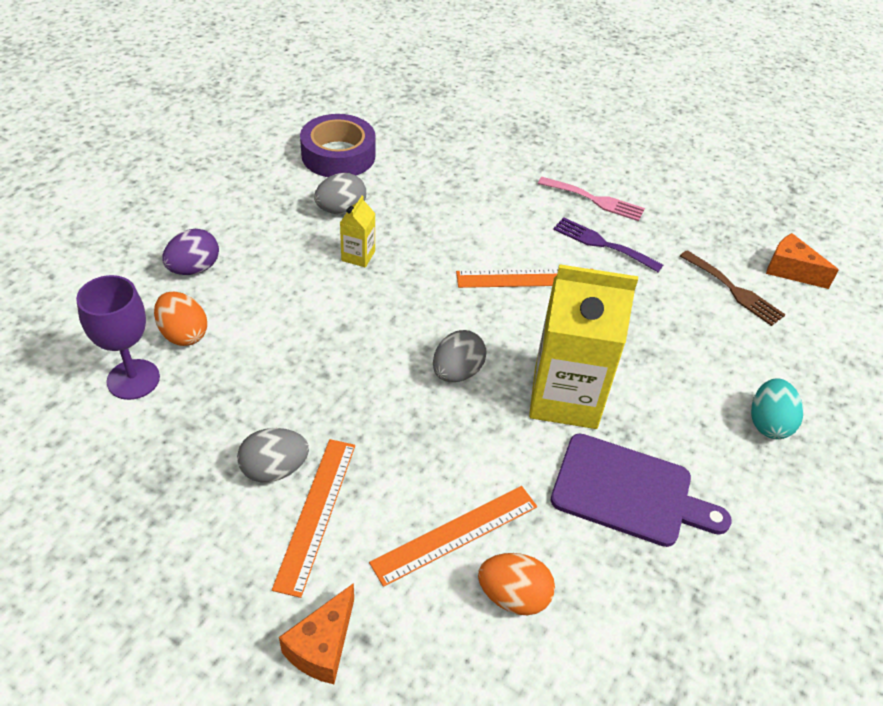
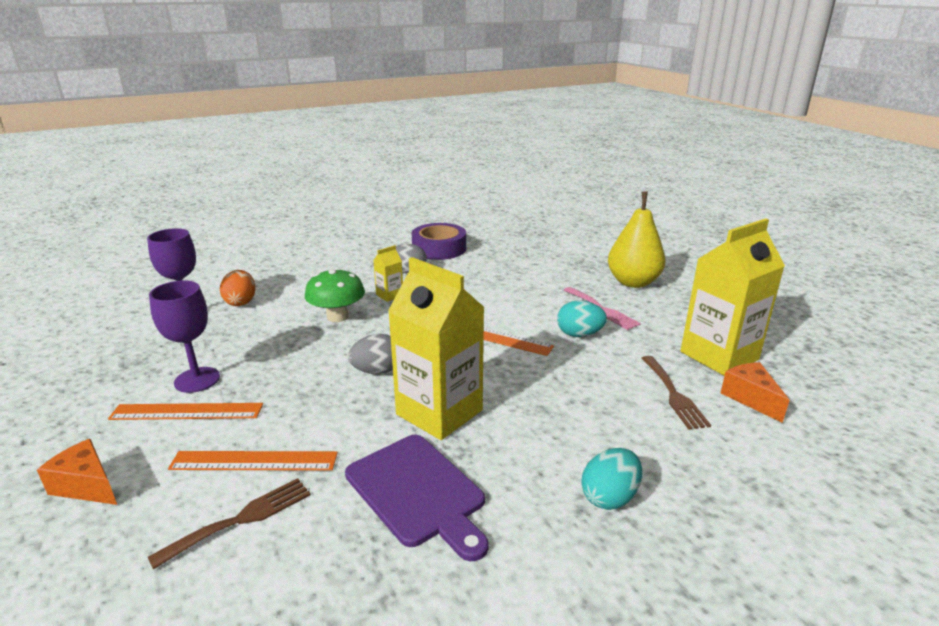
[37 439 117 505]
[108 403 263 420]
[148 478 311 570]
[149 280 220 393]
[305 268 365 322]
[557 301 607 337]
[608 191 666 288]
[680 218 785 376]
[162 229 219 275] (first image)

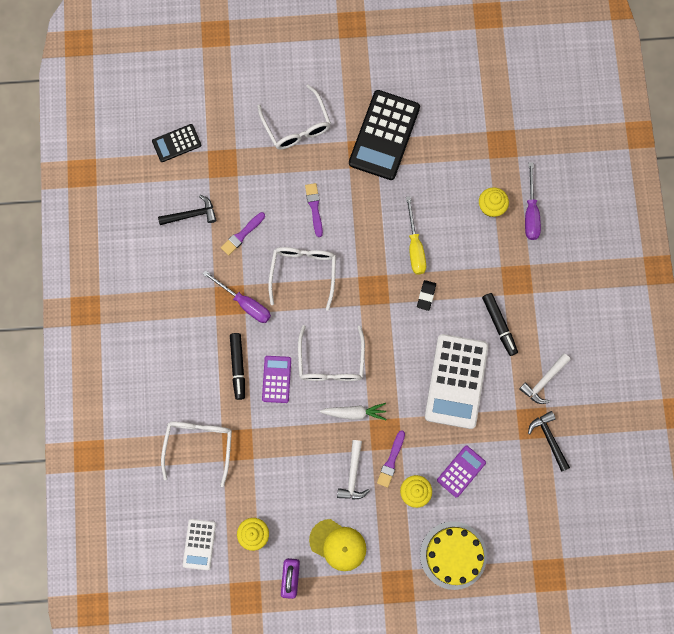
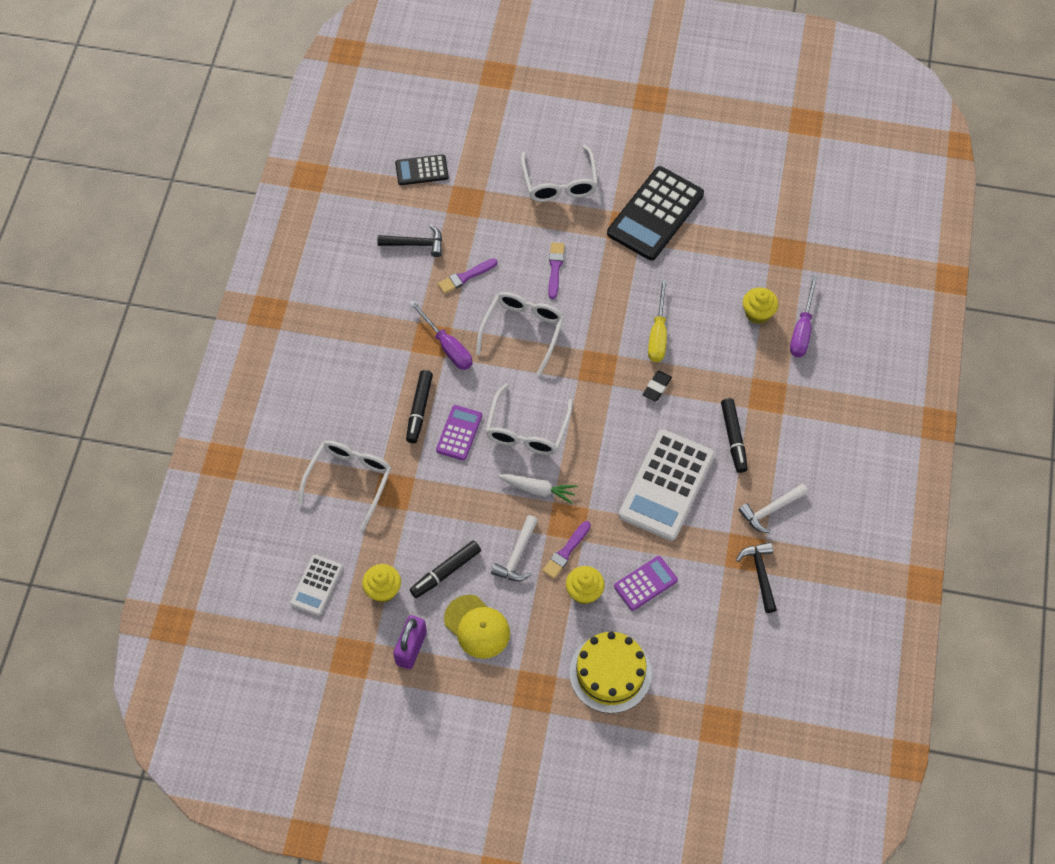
[410 541 481 598]

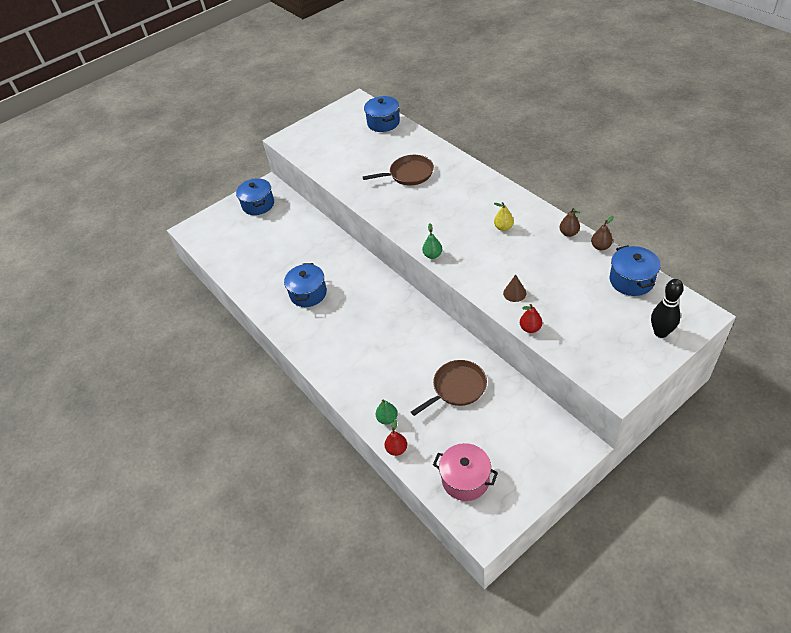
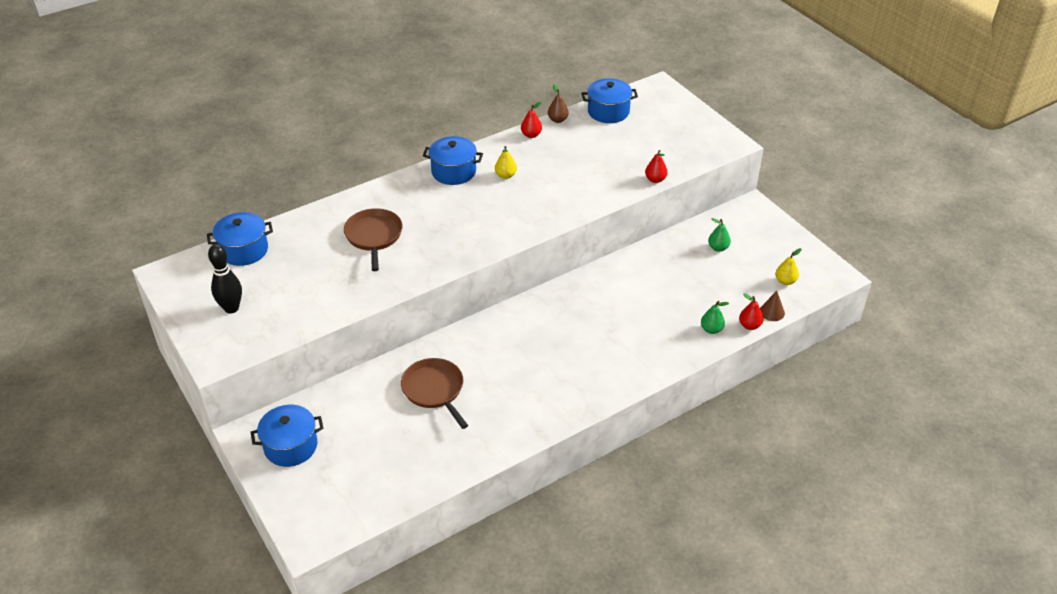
[208 244 242 314]
[401 358 468 429]
[423 136 483 185]
[521 102 542 138]
[708 218 731 252]
[760 291 785 321]
[776 248 802 285]

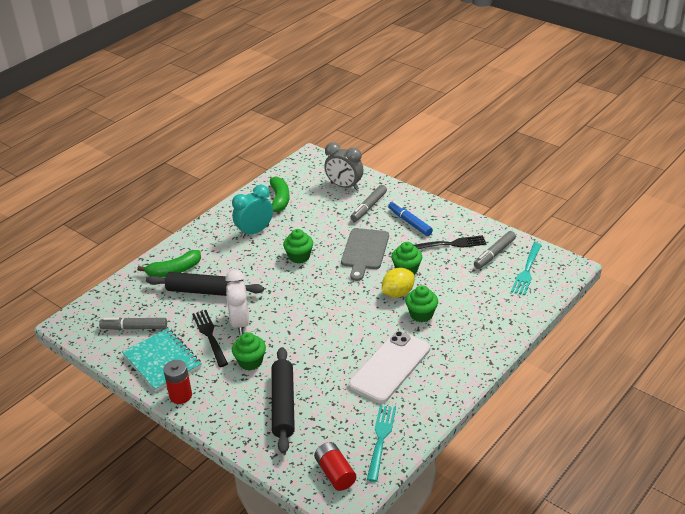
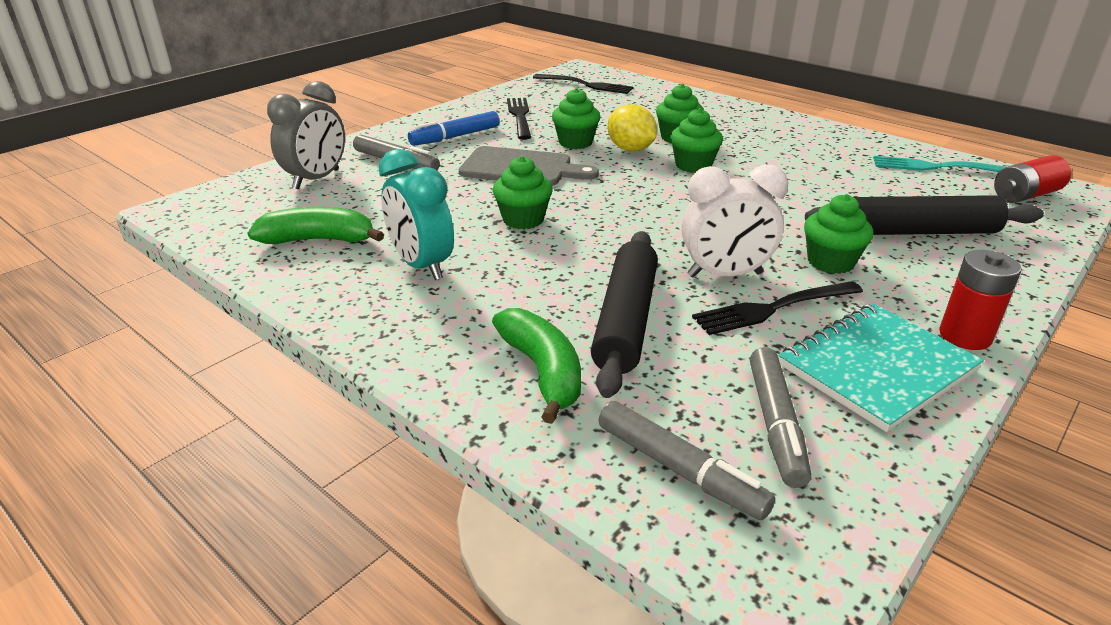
[533 74 633 94]
[598 401 775 520]
[670 108 723 173]
[349 331 430 403] (first image)

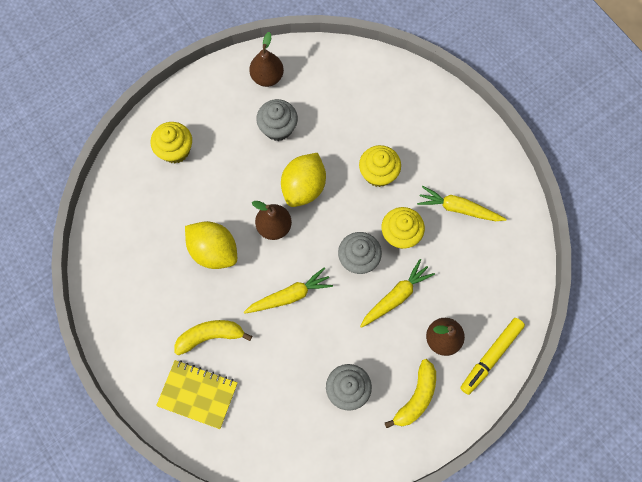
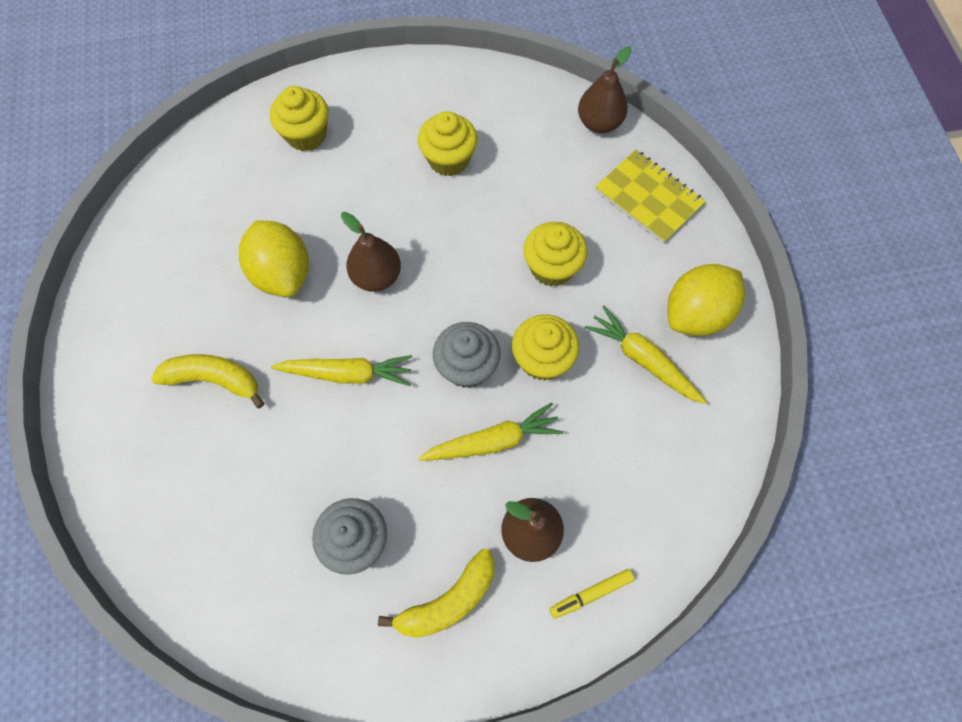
[418 111 477 176]
[549 569 635 619]
[578 46 632 133]
[595 150 706 244]
[667 264 745 336]

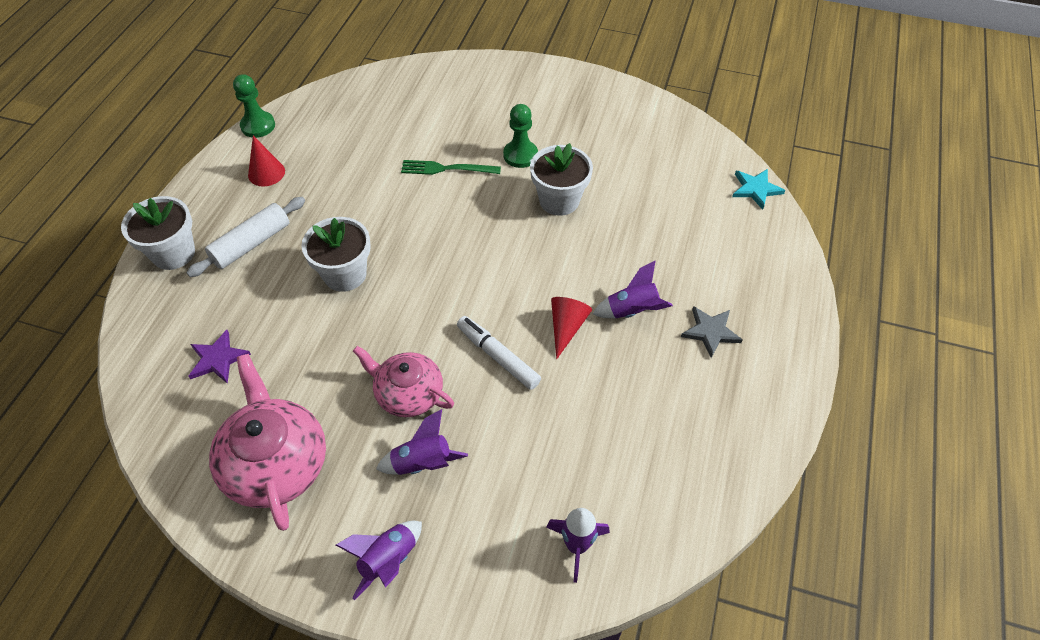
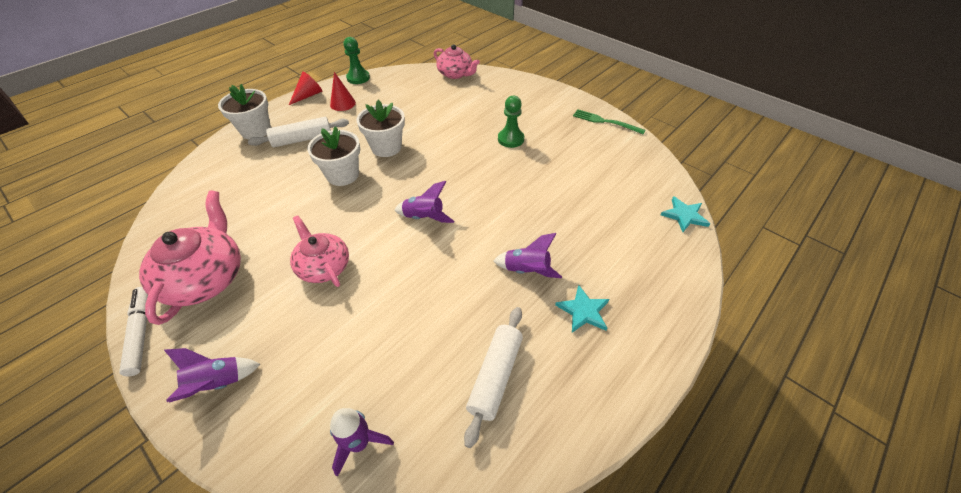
[119 287 148 376]
[289 72 322 105]
[356 100 405 157]
[395 181 454 223]
[434 44 480 79]
[464 307 523 448]
[555 285 609 332]
[573 109 645 134]
[189 330 251 384] (first image)

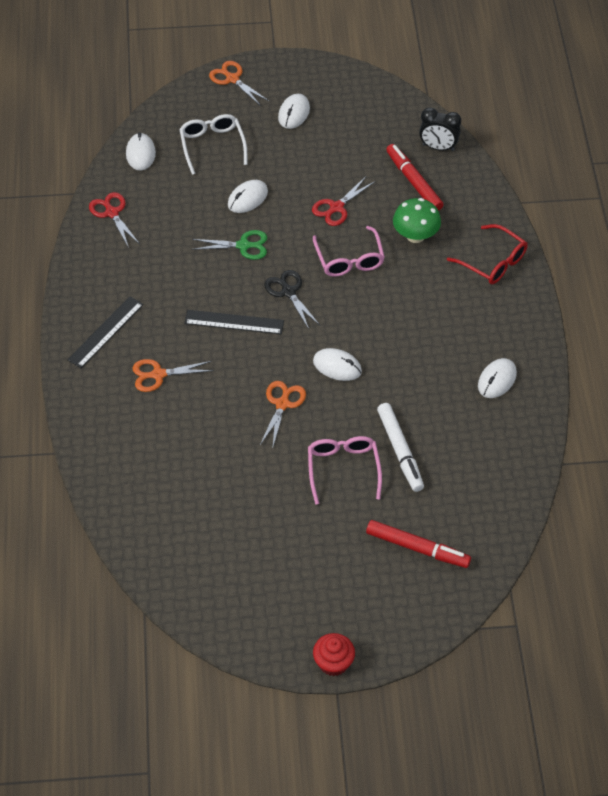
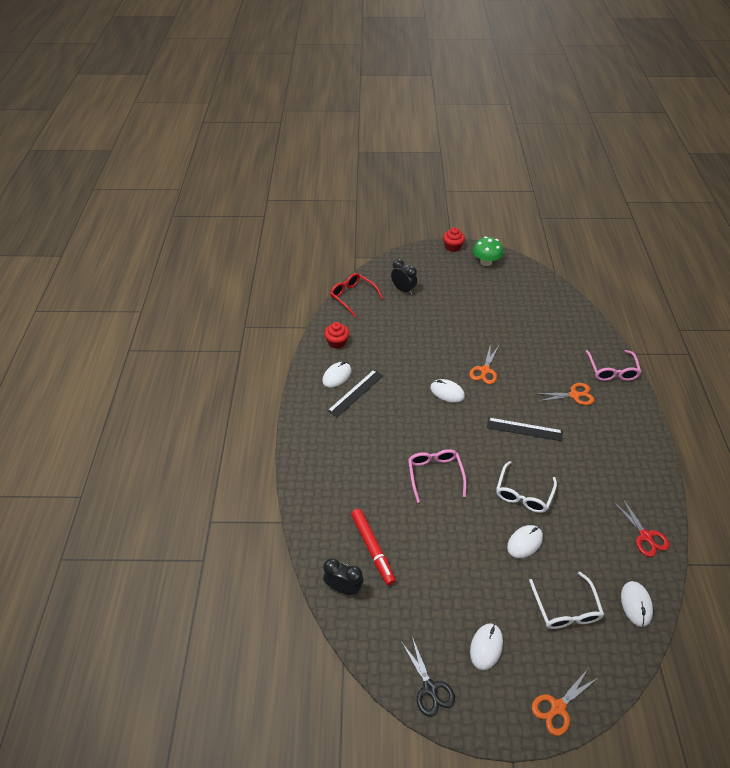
[324 322 349 349]
[327 370 383 417]
[330 273 383 317]
[391 259 417 295]
[402 637 455 717]
[473 237 503 266]
[496 461 557 513]
[532 669 599 736]
[586 350 641 381]
[312 177 374 226] (first image)
[377 403 424 492] (first image)

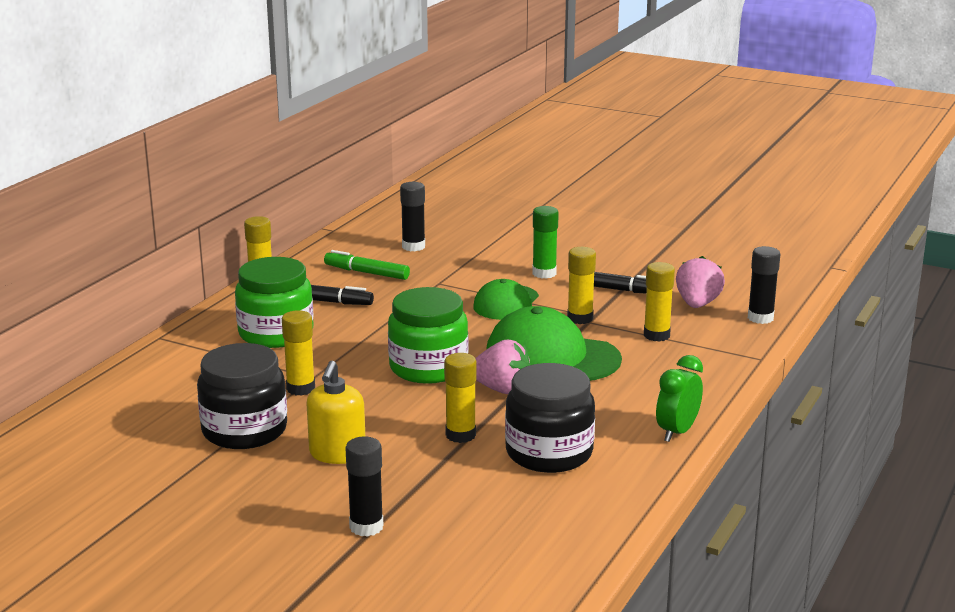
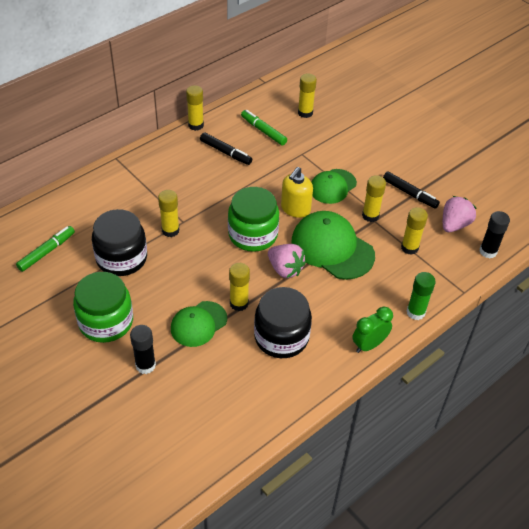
[16 226 75 272]
[73 272 133 343]
[171 301 227 347]
[281 167 313 218]
[298 73 317 118]
[407 272 436 320]

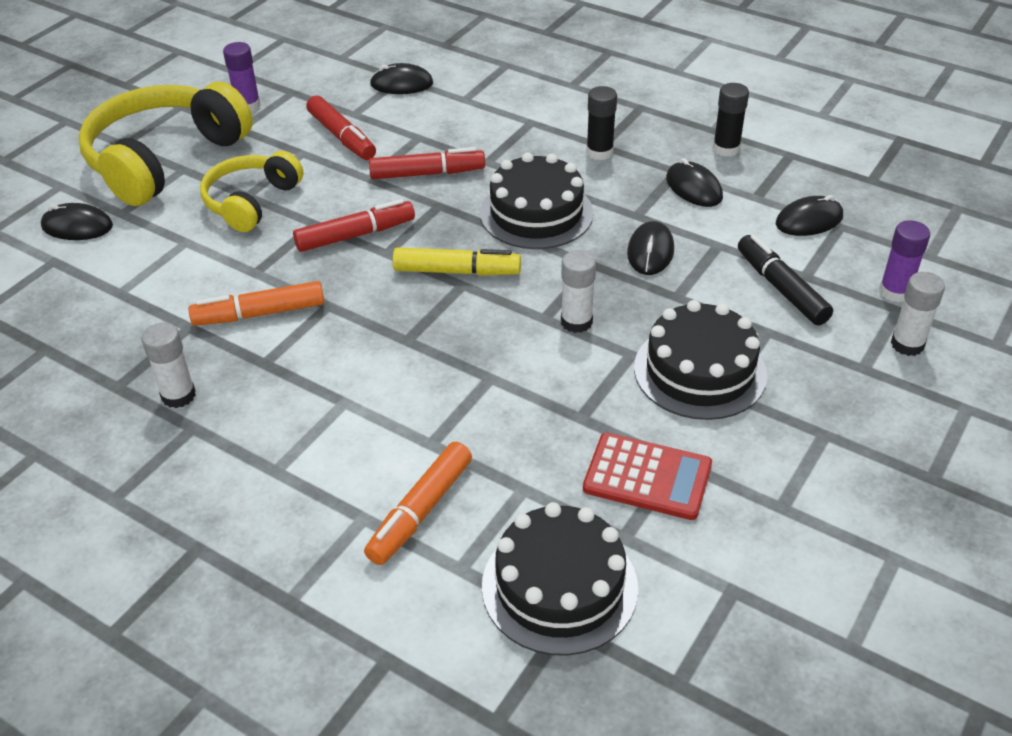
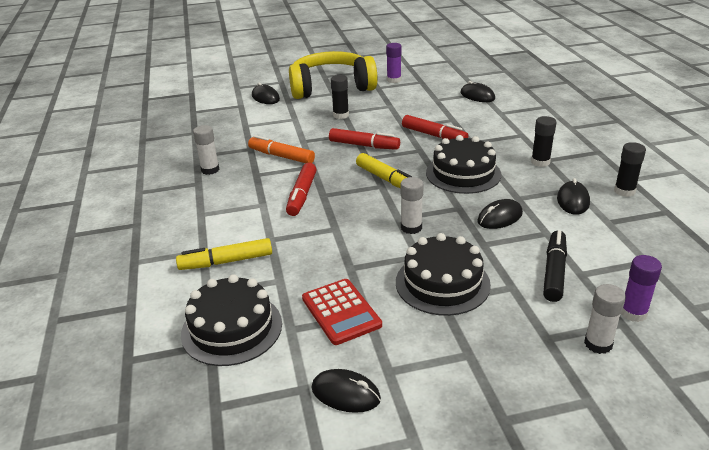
[176 238 272 270]
[286 163 317 216]
[312 369 381 413]
[331 75 349 119]

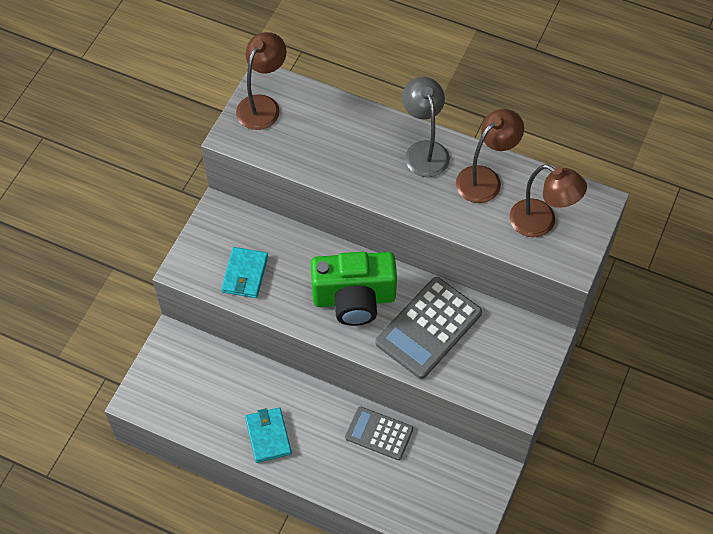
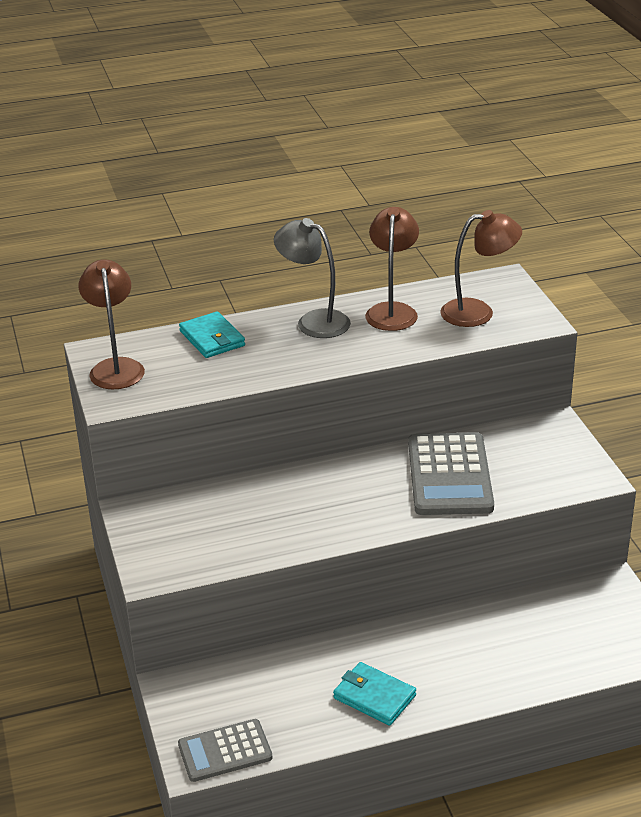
[178 719 273 782]
[179 311 245 358]
[311 252 397 326] (first image)

